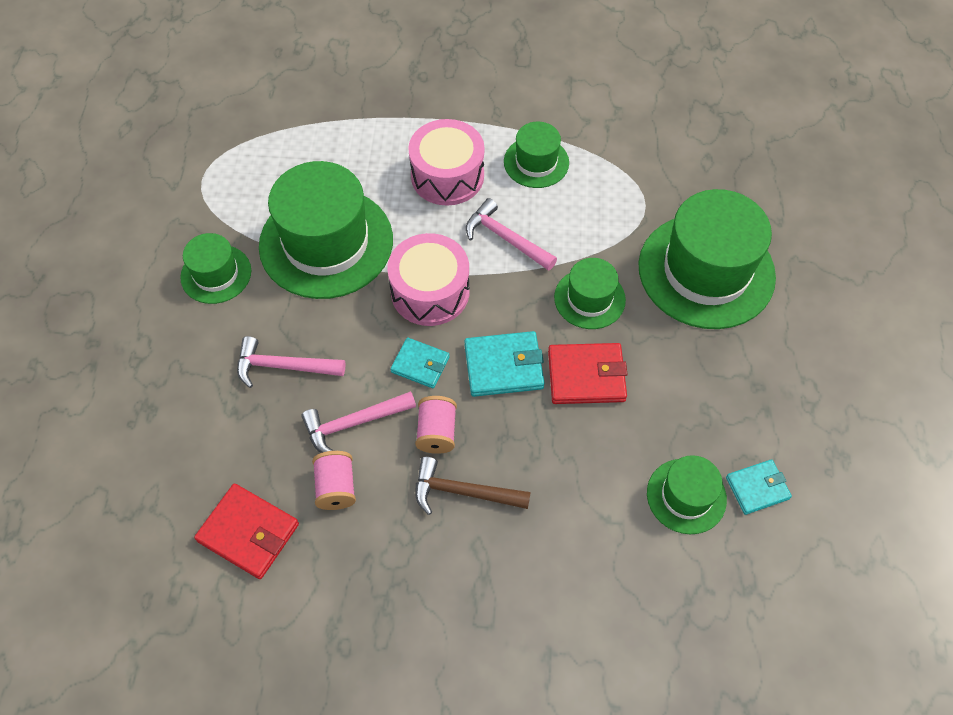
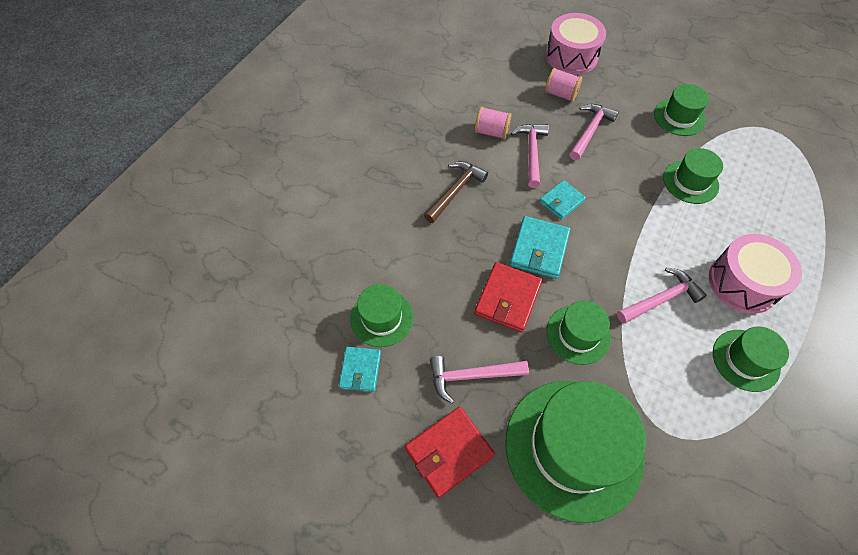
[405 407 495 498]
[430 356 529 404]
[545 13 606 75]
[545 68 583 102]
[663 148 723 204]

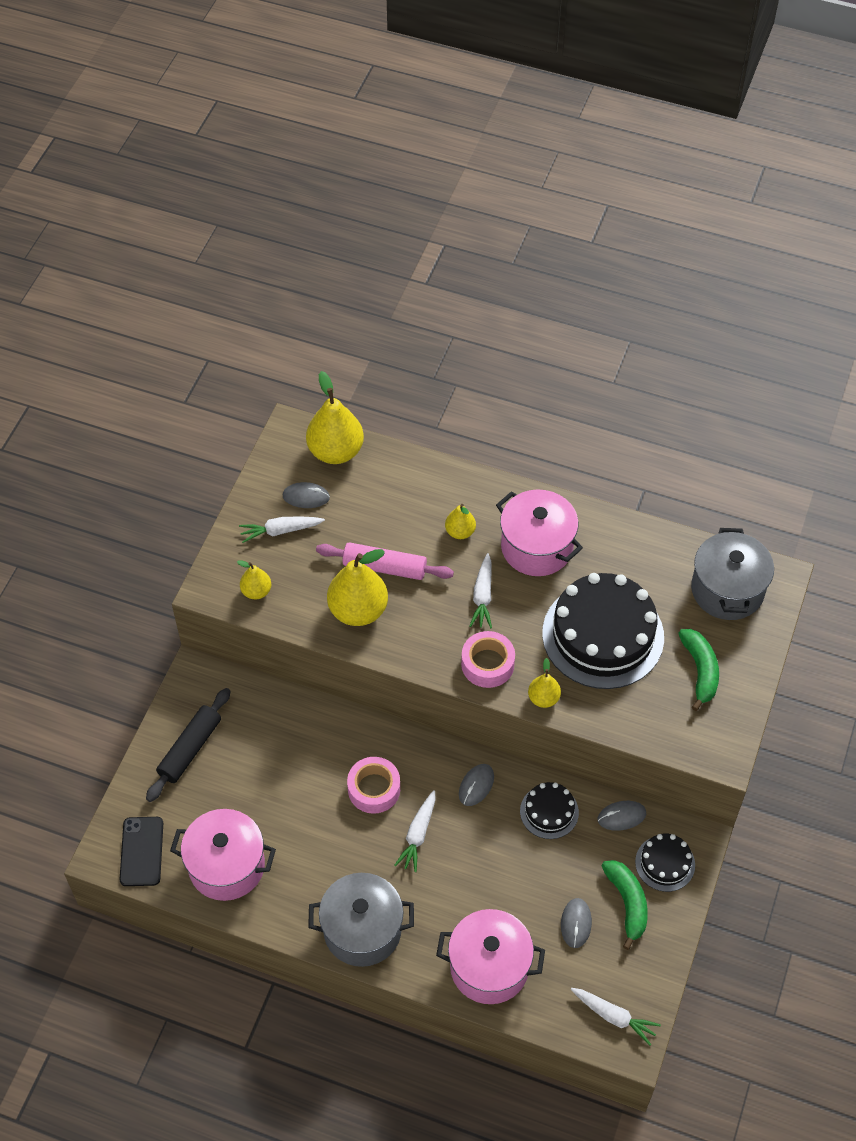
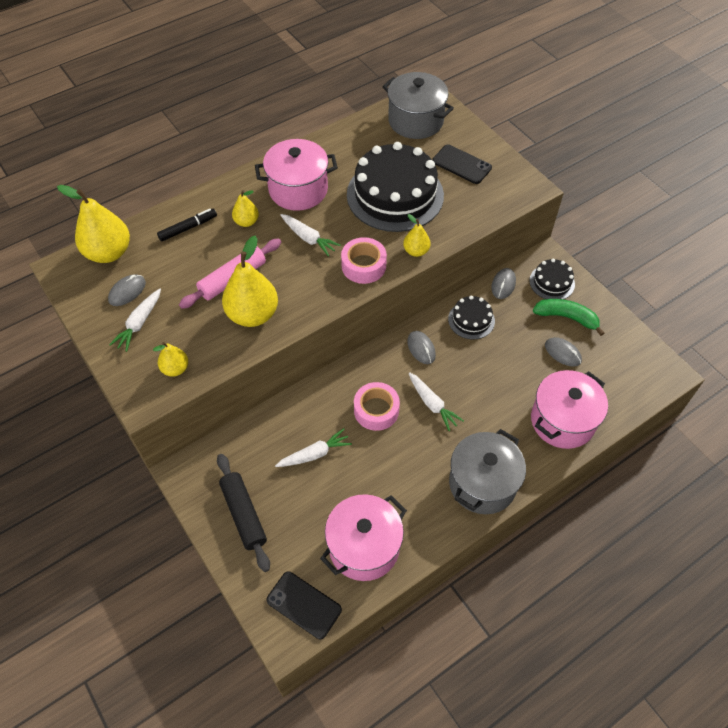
[157 209 217 242]
[275 428 352 467]
[432 145 492 184]

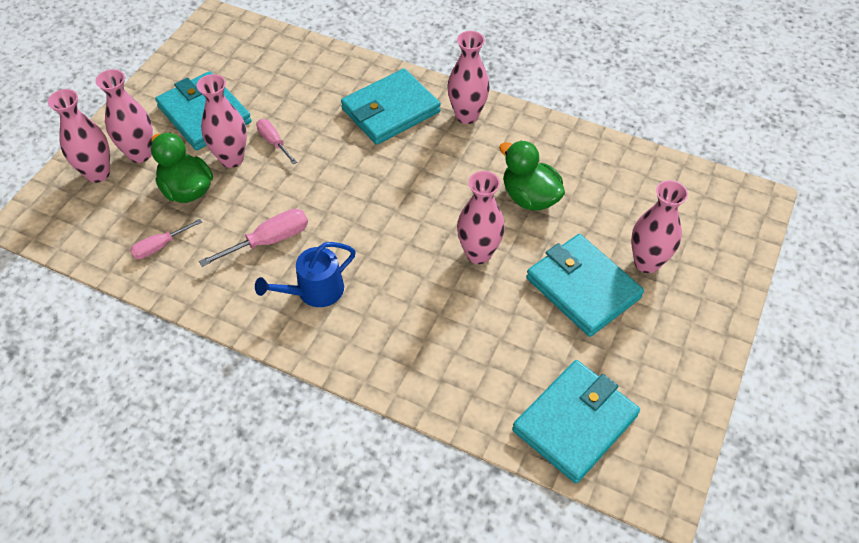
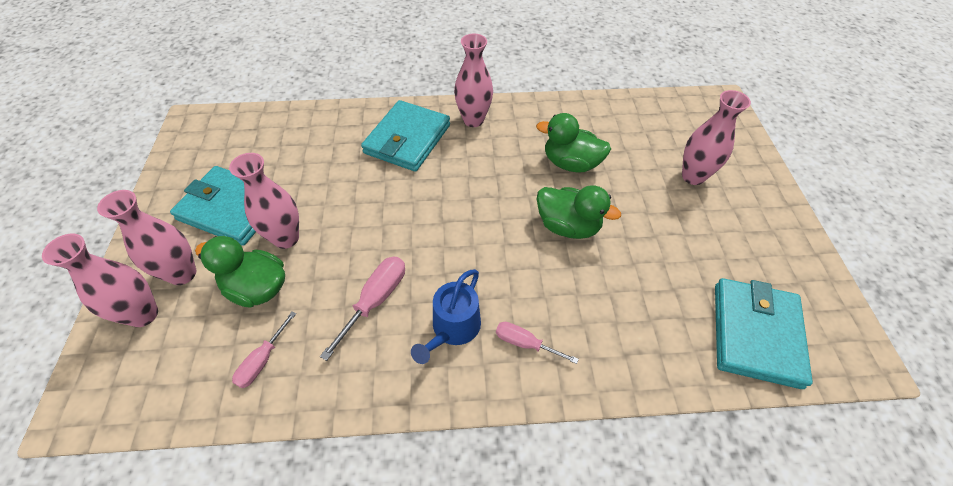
[496 322 579 364]
[537 185 621 239]
[526 234 644 337] (first image)

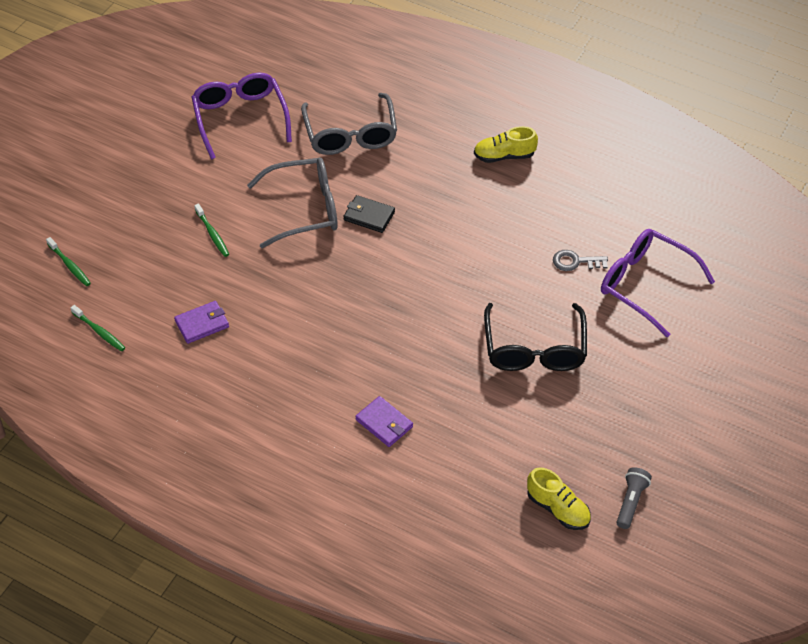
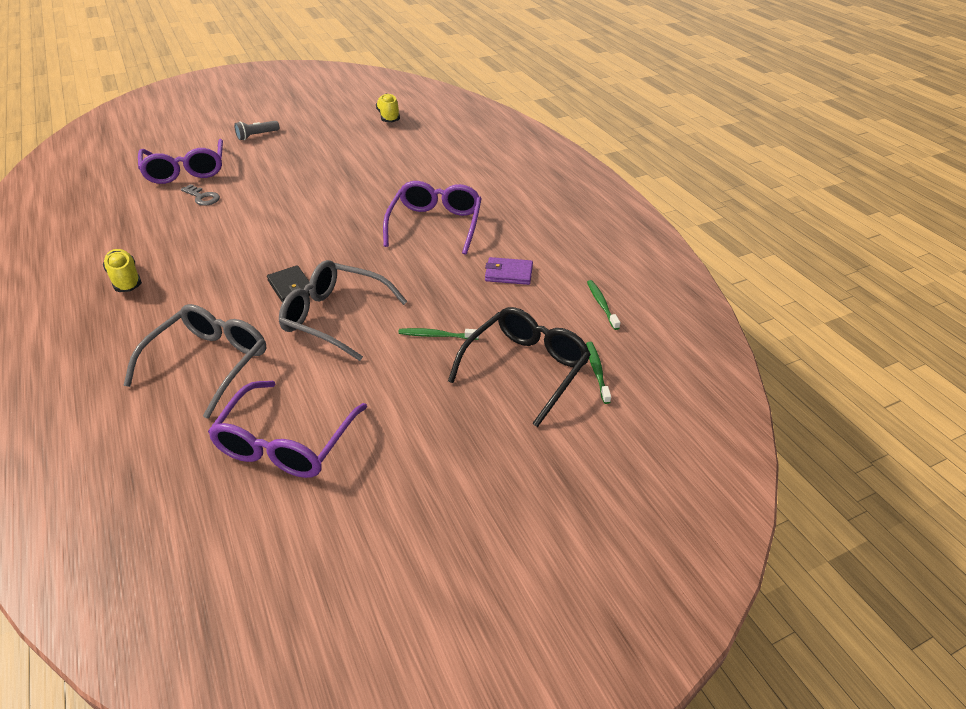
[103 249 142 292]
[234 121 279 140]
[383 181 482 255]
[398 328 479 340]
[448 307 591 427]
[355 396 413 447] (first image)

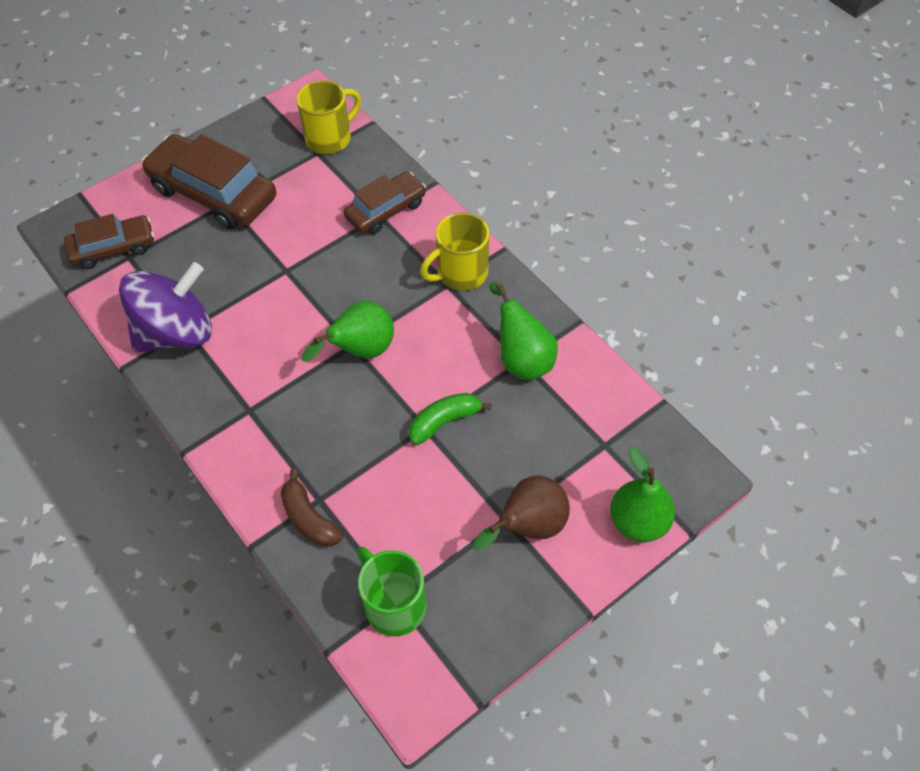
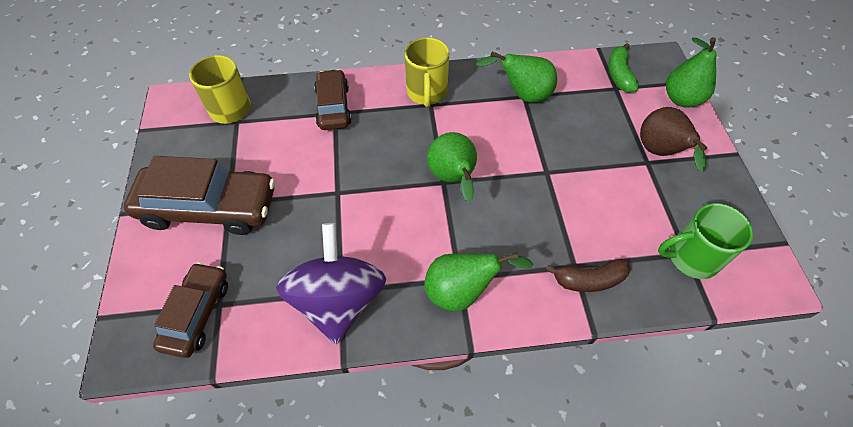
[124 156 275 235]
[425 253 533 311]
[608 43 638 93]

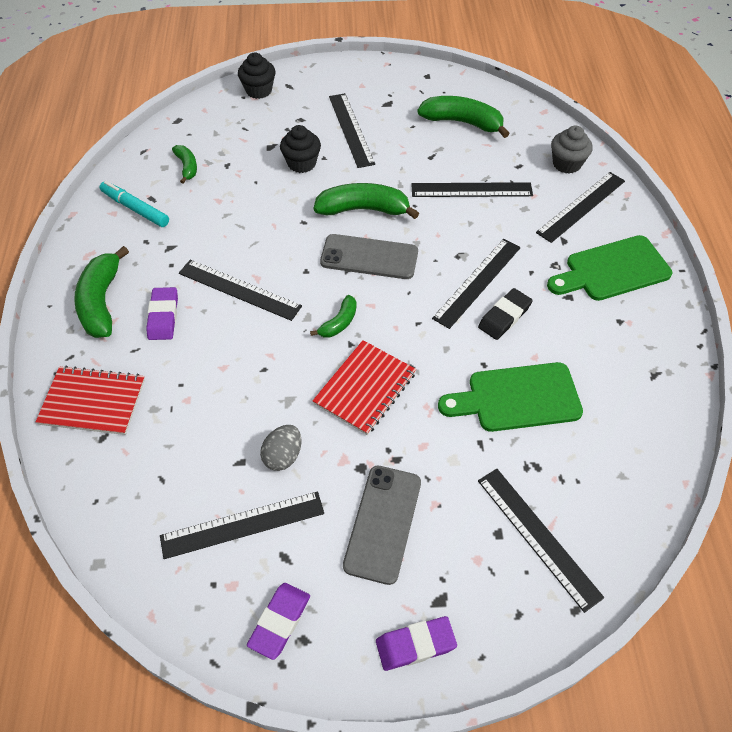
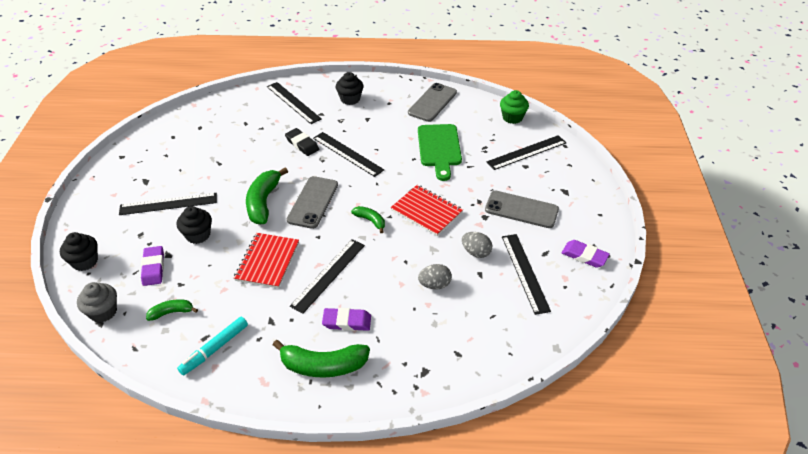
[77 282 117 323]
[141 246 164 286]
[234 233 299 288]
[285 128 319 156]
[336 72 364 105]
[408 83 457 122]
[418 264 452 290]
[500 90 529 124]
[411 182 533 197] (first image)
[417 96 510 138] (first image)

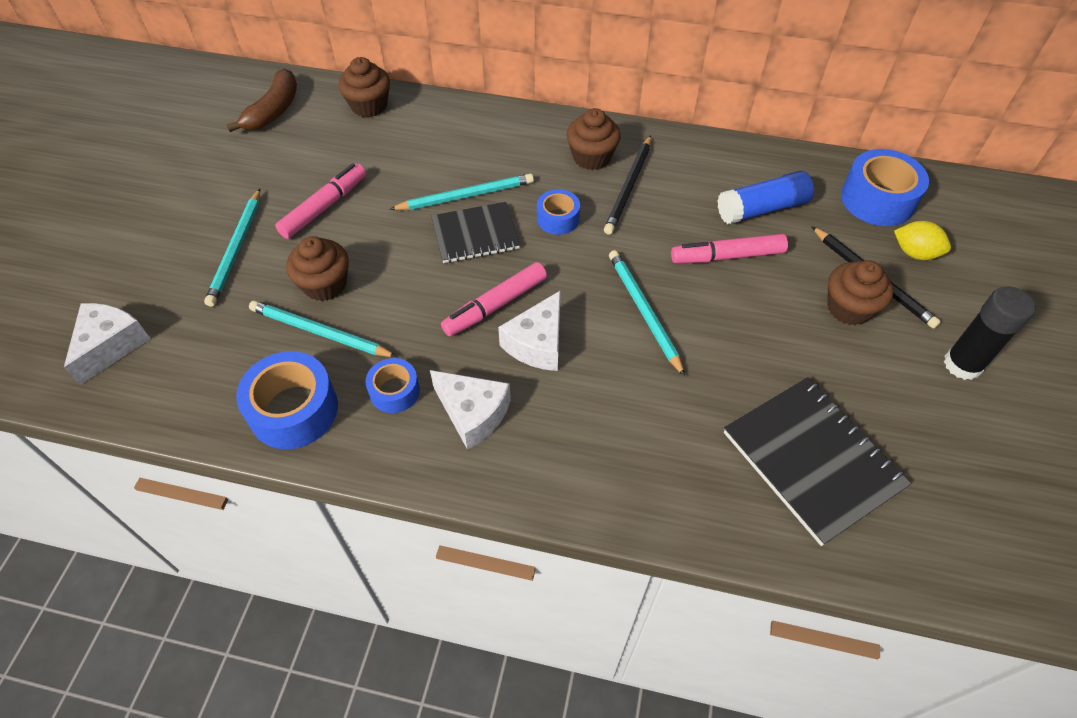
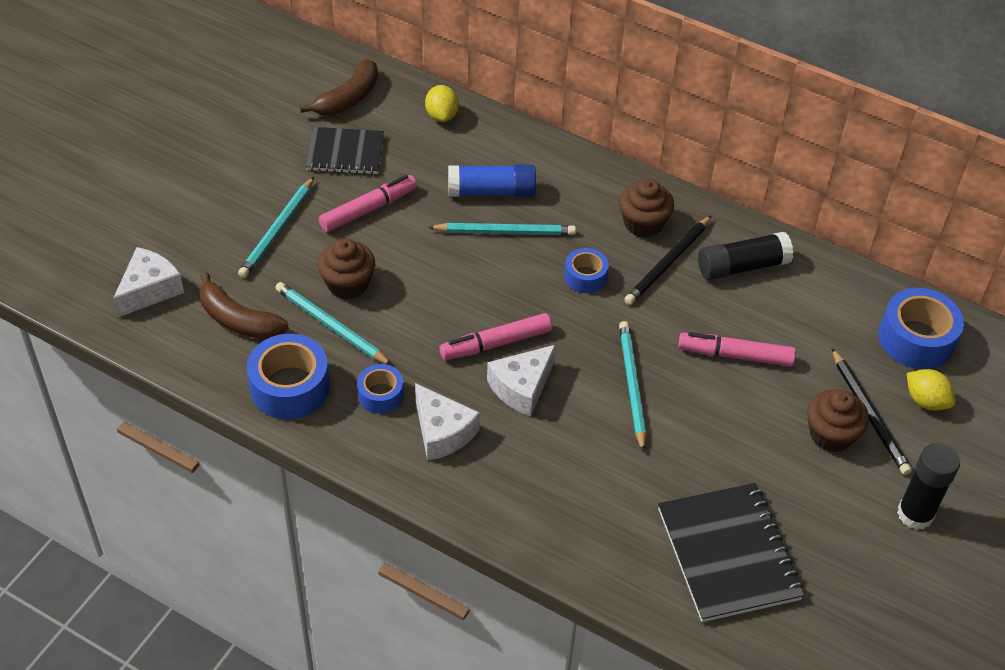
[199 272 289 339]
[305 127 384 175]
[425 85 459 122]
[448 164 536 197]
[698 232 793 280]

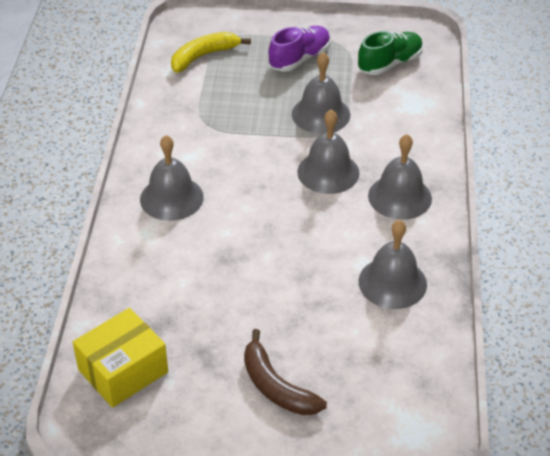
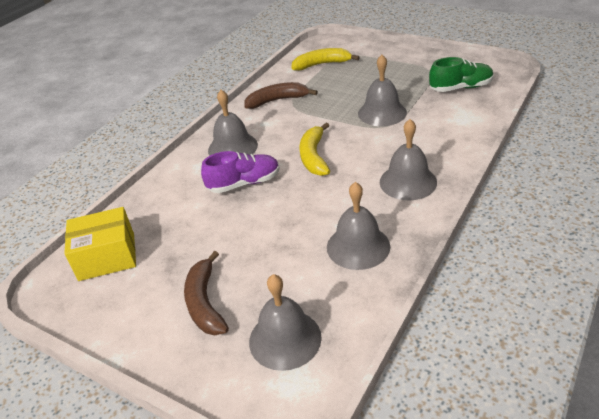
[201 151 280 193]
[244 82 318 109]
[249 274 322 371]
[300 123 330 176]

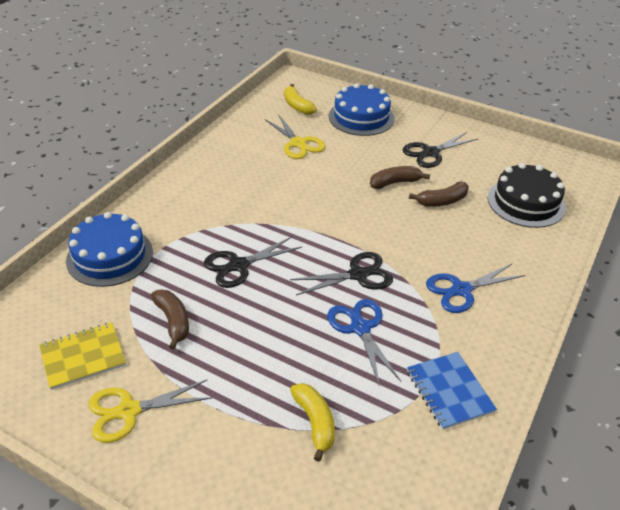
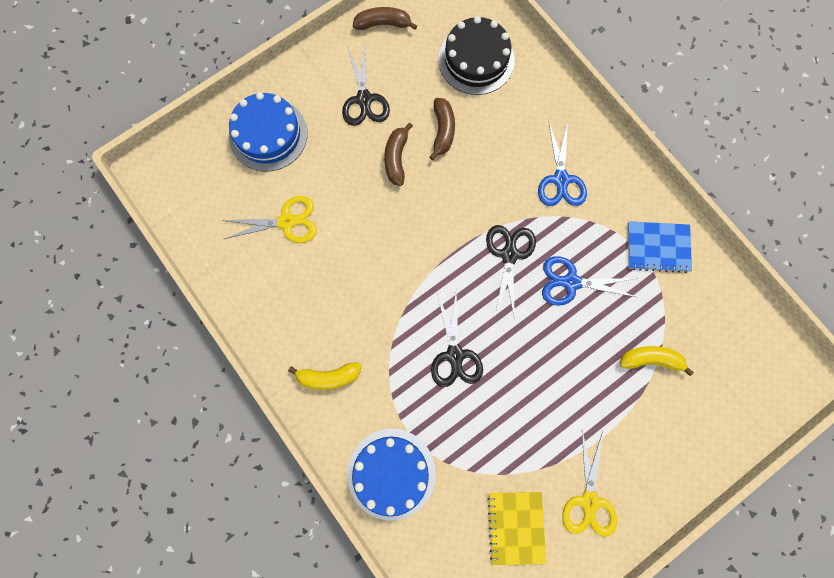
[288 362 361 390]
[353 7 417 30]

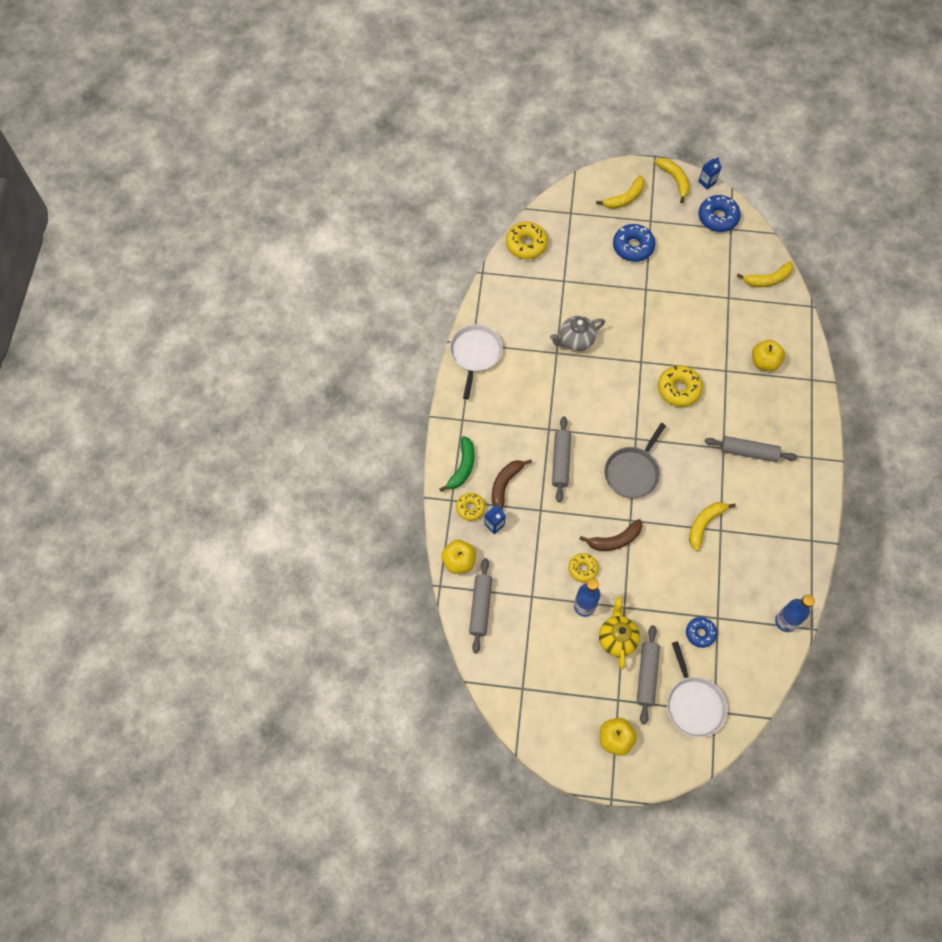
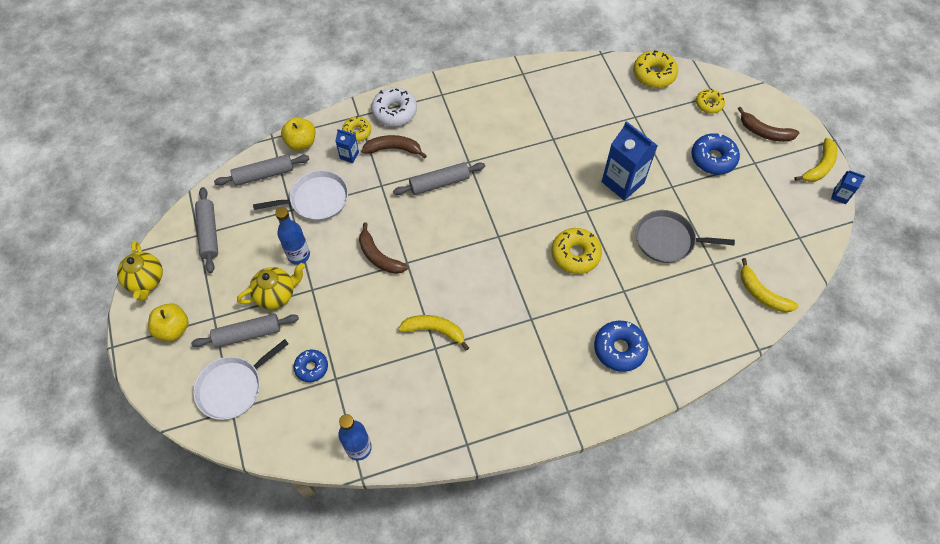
[117 241 163 301]
[195 187 218 273]
[253 170 348 221]
[371 87 417 126]
[594 321 648 372]
[602 121 658 200]
[636 210 735 263]
[696 89 725 114]
[738 107 799 142]
[550 316 605 351] (first image)
[752 340 785 371] (first image)

